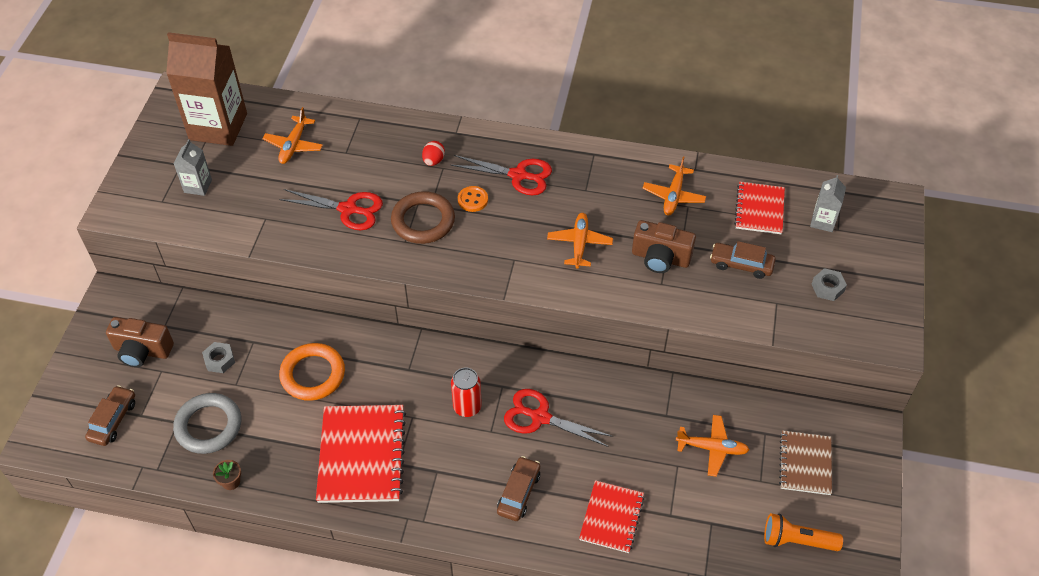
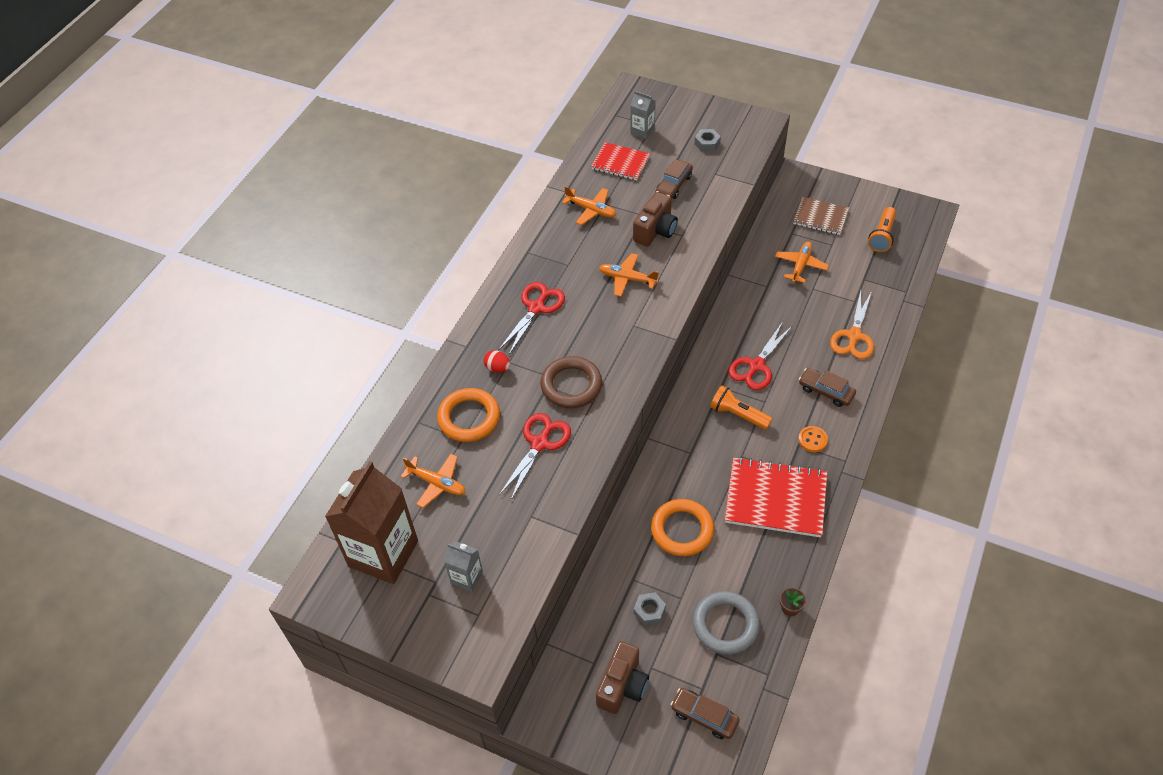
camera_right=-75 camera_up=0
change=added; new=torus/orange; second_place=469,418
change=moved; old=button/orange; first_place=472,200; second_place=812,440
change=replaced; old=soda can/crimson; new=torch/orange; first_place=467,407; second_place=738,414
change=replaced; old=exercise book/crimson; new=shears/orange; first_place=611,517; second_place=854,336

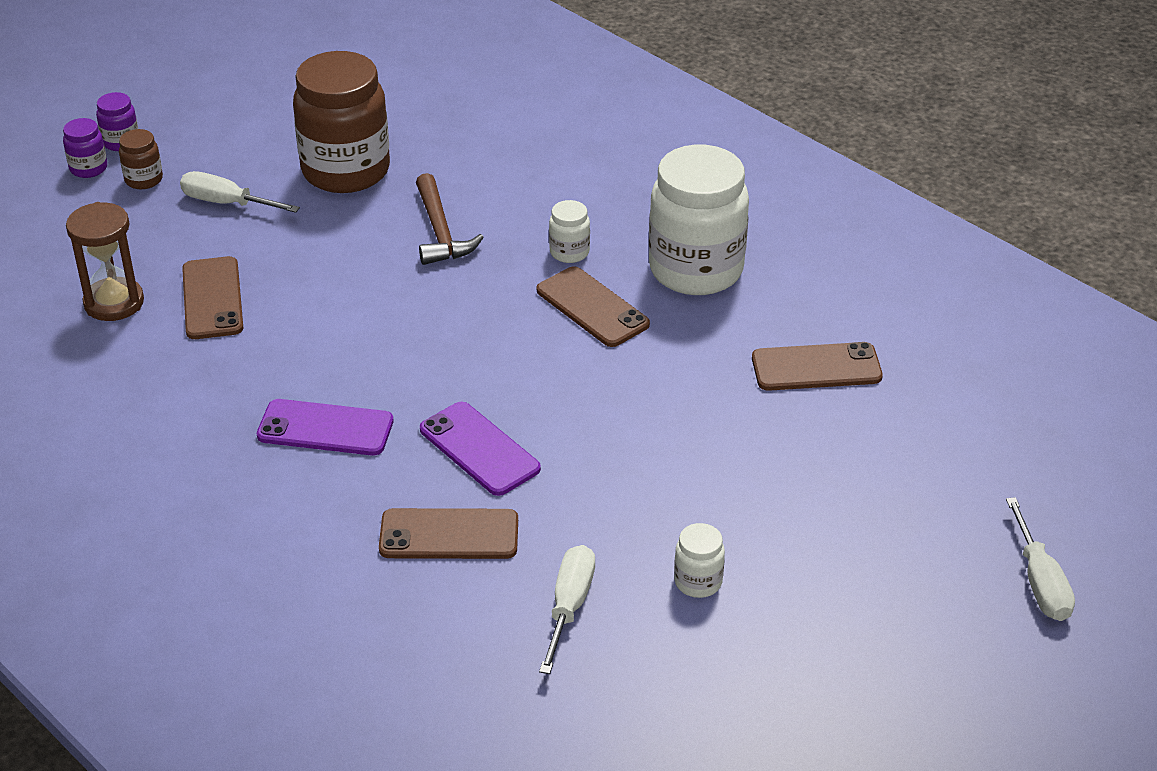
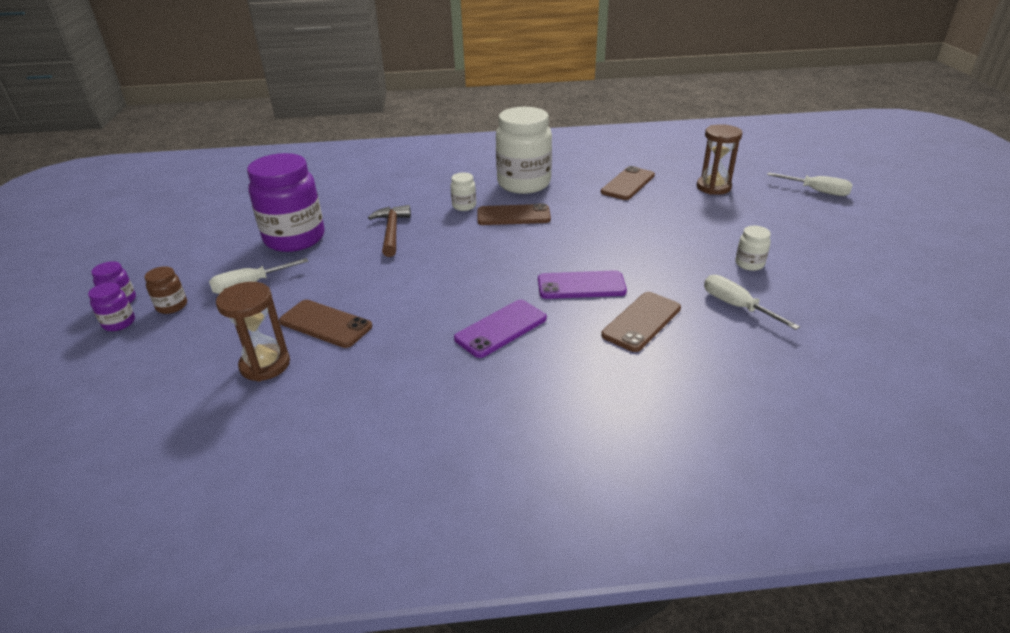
camera_right=-50 camera_up=-5
change=added; new=sand timer/russet; second_place=713,187
change=recoloured; old=jam jar/russet; new=jam jar/purple; first_place=346,171; second_place=295,238
change=turned; old=hammer/russet; first_place=440,231; second_place=392,231; degrees=-120

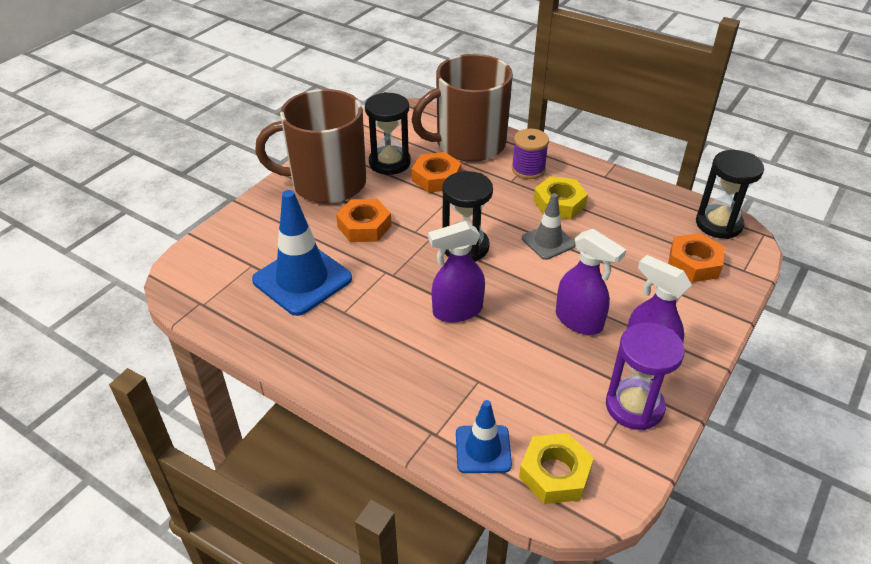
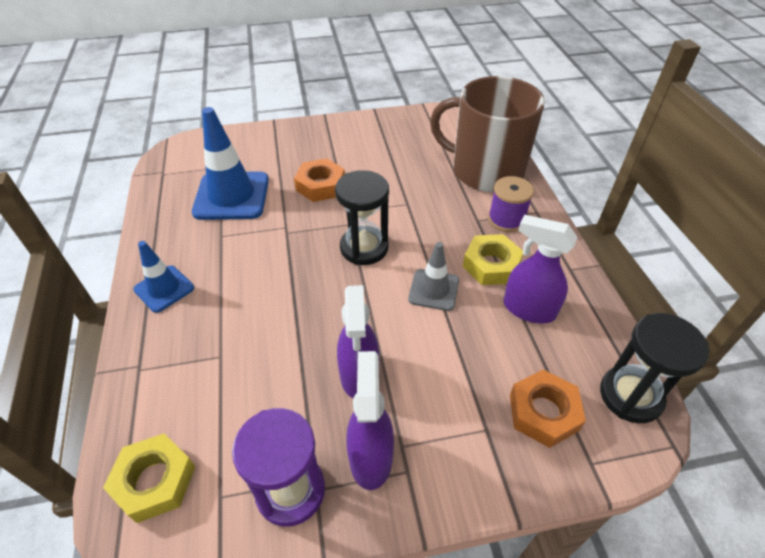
camera_right=45 camera_up=5
change=removed; old=mug/russet; first_place=326,183
change=removed; old=sand timer/ebony; first_place=389,163
change=removed; old=hexagon nut/orange; first_place=436,178
change=moved; old=sprayer/purple; first_place=457,311; second_place=528,309
change=moved; old=traffic cone/cobalt; first_place=483,449; second_place=164,289

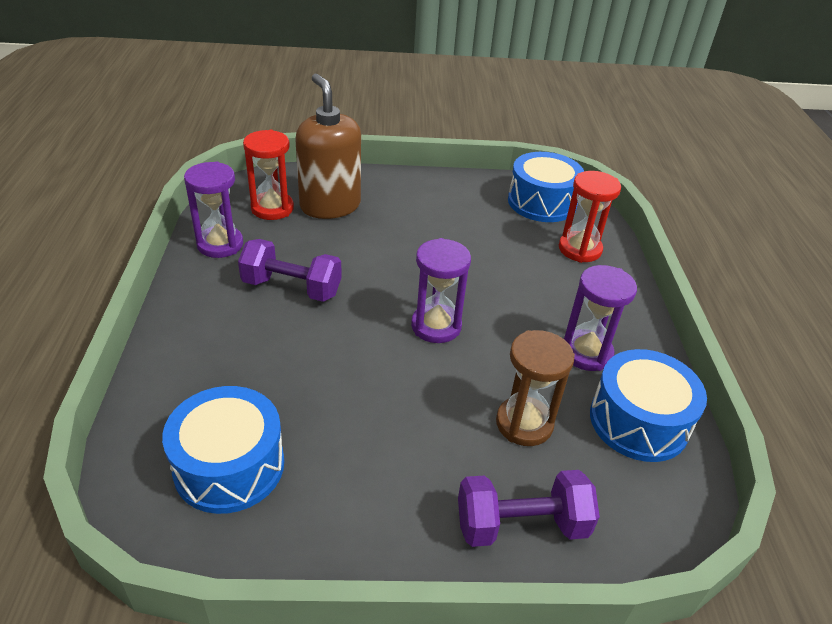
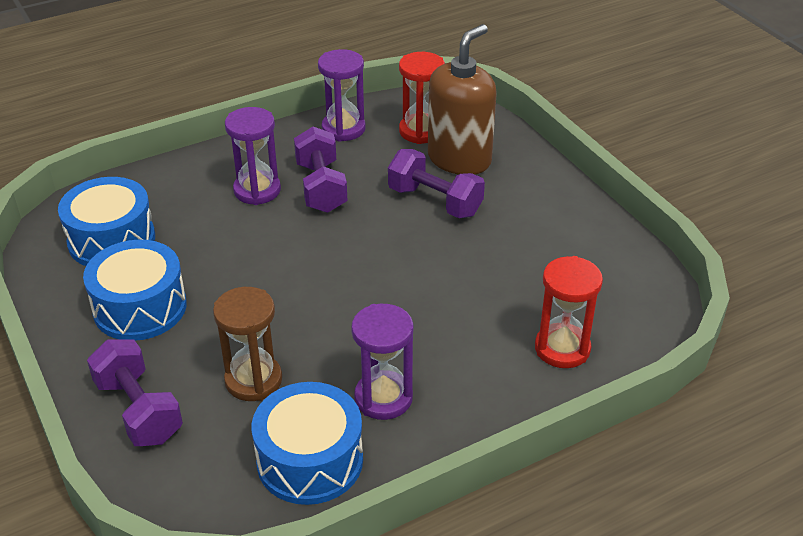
camera_right=65 camera_up=0
change=added; new=dumbbell/purple; second_place=435,201
change=moved; old=sand timer/purple; first_place=436,326; second_place=257,190
change=moved; old=drum/cobalt; first_place=542,202; second_place=140,307

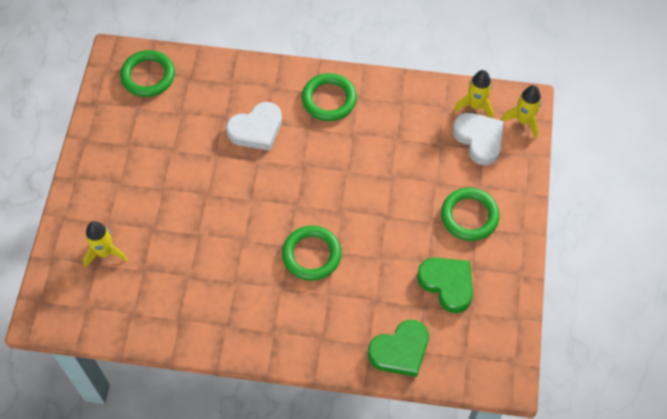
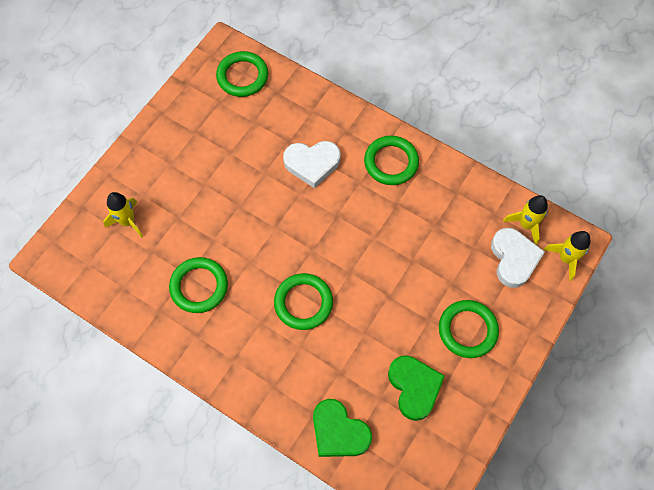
camera_right=25 camera_up=5
change=added; new=torus/green; second_place=199,286
change=turned; old=love heart/green; first_place=400,351; second_place=339,432; degrees=45

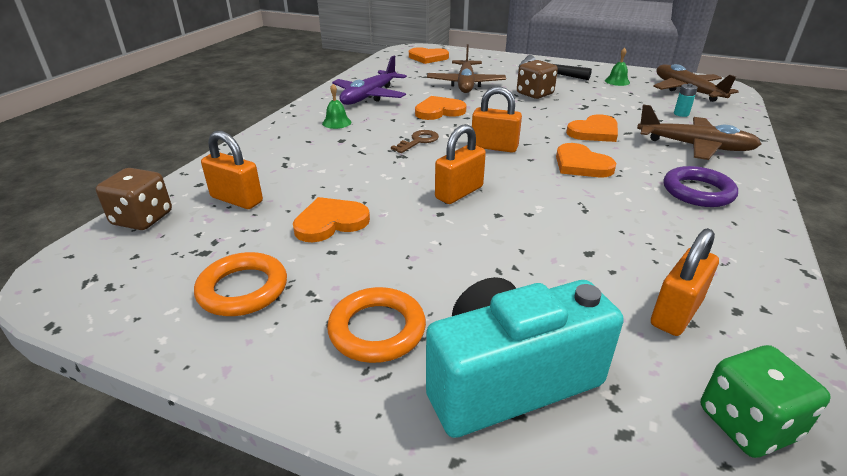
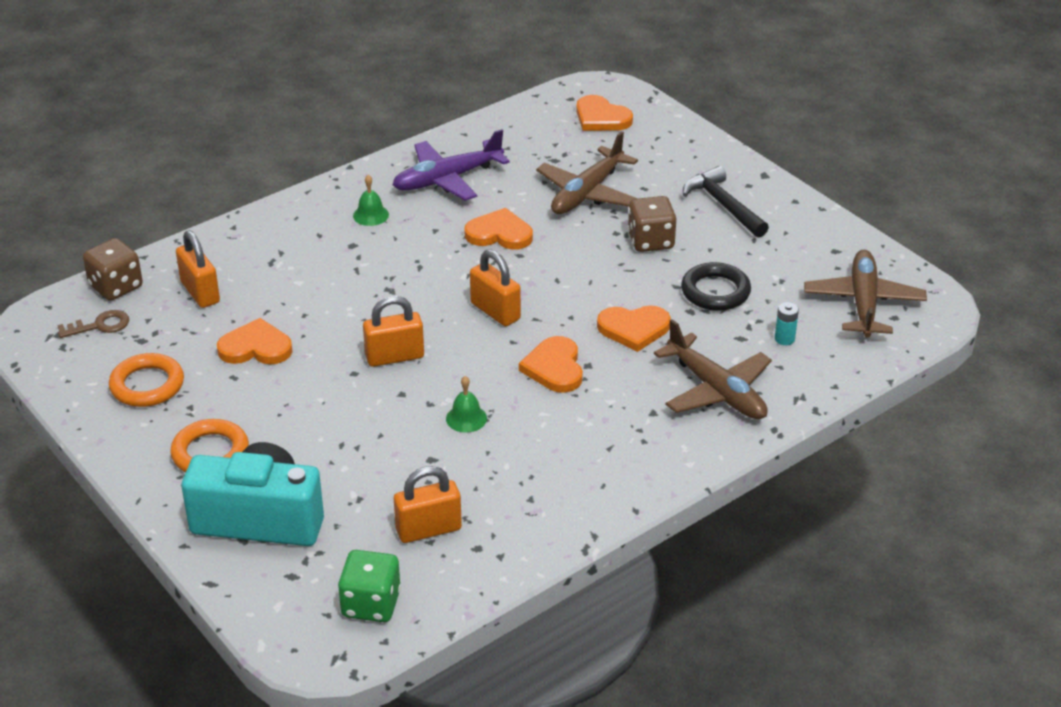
camera_right=30 camera_up=5
change=removed; old=torus/purple; first_place=697,191
change=added; new=torus/ebony; second_place=715,291
change=moved; old=key/russet; first_place=418,141; second_place=100,326
change=moved; old=school bell/green; first_place=617,81; second_place=466,418

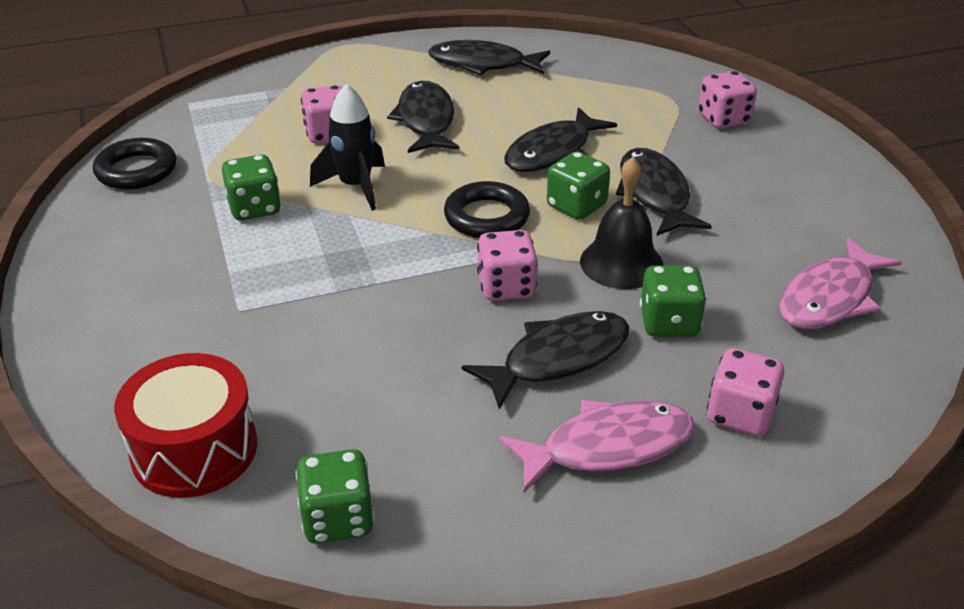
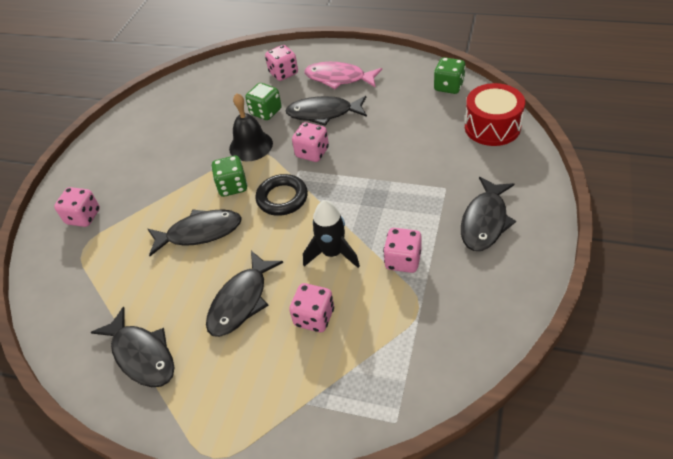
camera_right=-140 camera_up=10
change=removed; old=torus/ebony; first_place=136,170
change=removed; old=fish figure/rose-pink; first_place=829,298
change=moved; old=fish figure/ebony; first_place=655,194; second_place=485,221
change=recoloured; old=dice/green; new=dice/rose-pink; first_place=254,208; second_place=403,260

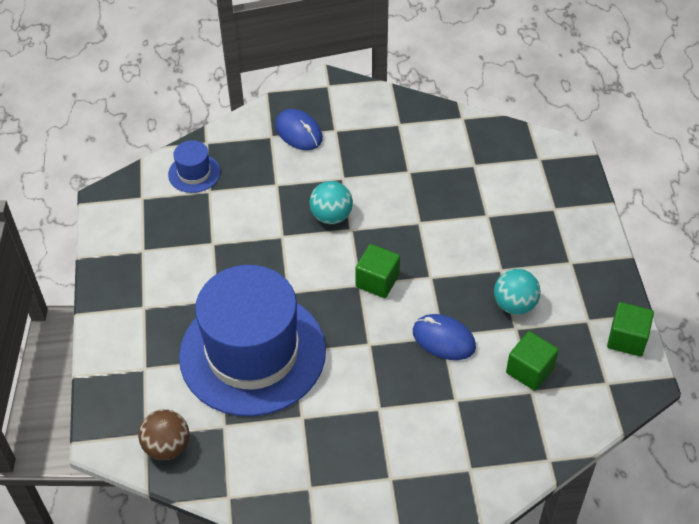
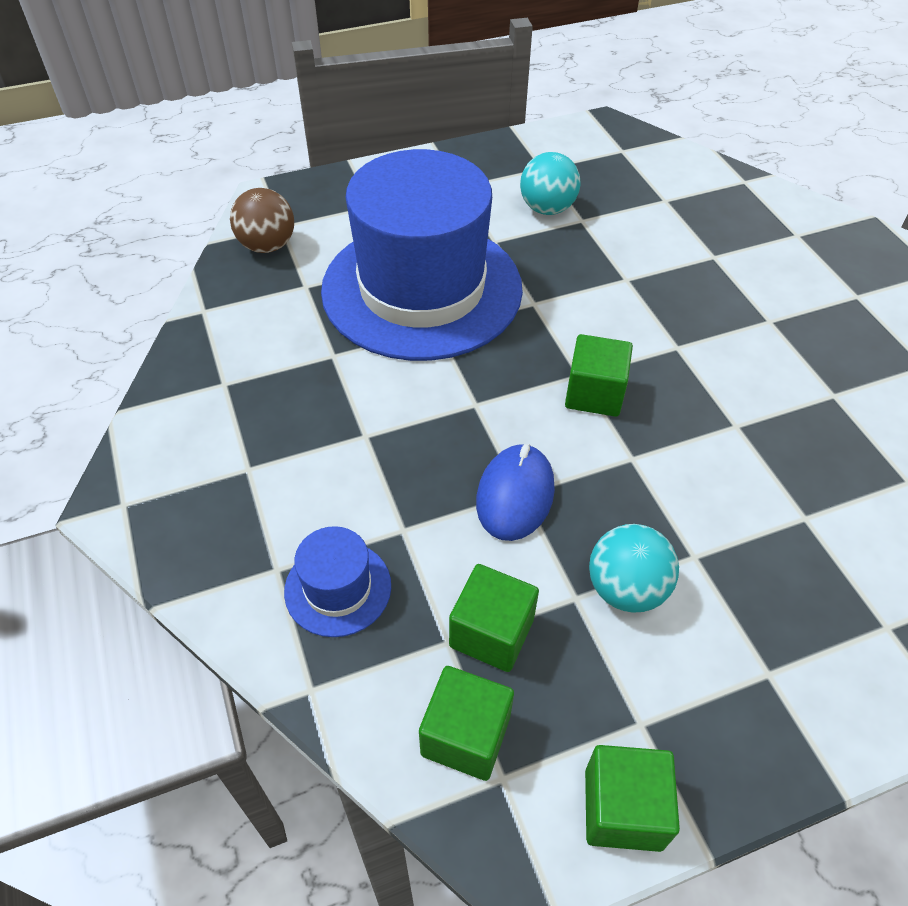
camera_right=75 camera_up=0
change=removed; old=mouse/cobalt; first_place=299,132
change=added; new=block/green; second_place=465,735
change=moved; old=top hat/cobalt; first_place=194,173; second_place=338,588
change=moved; old=sphere/teal; first_place=331,216; second_place=547,208

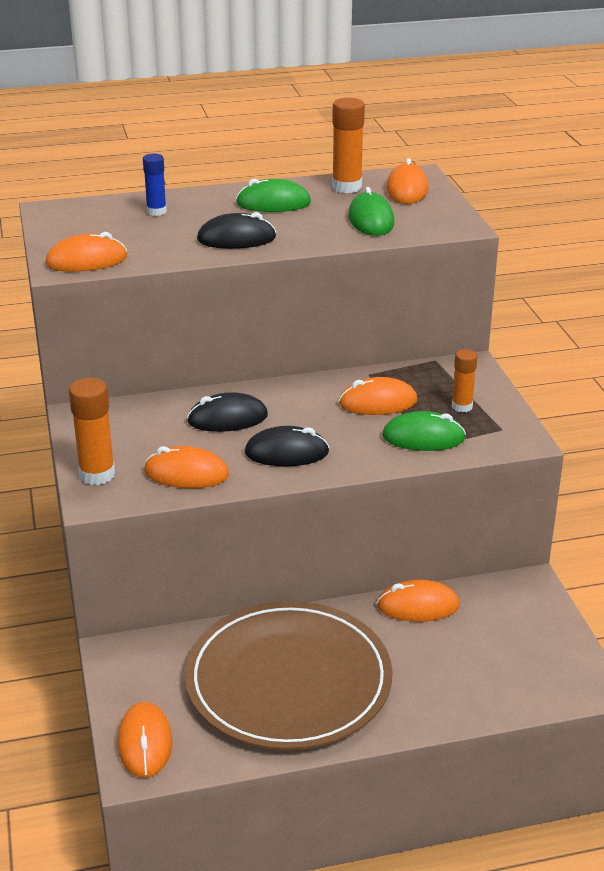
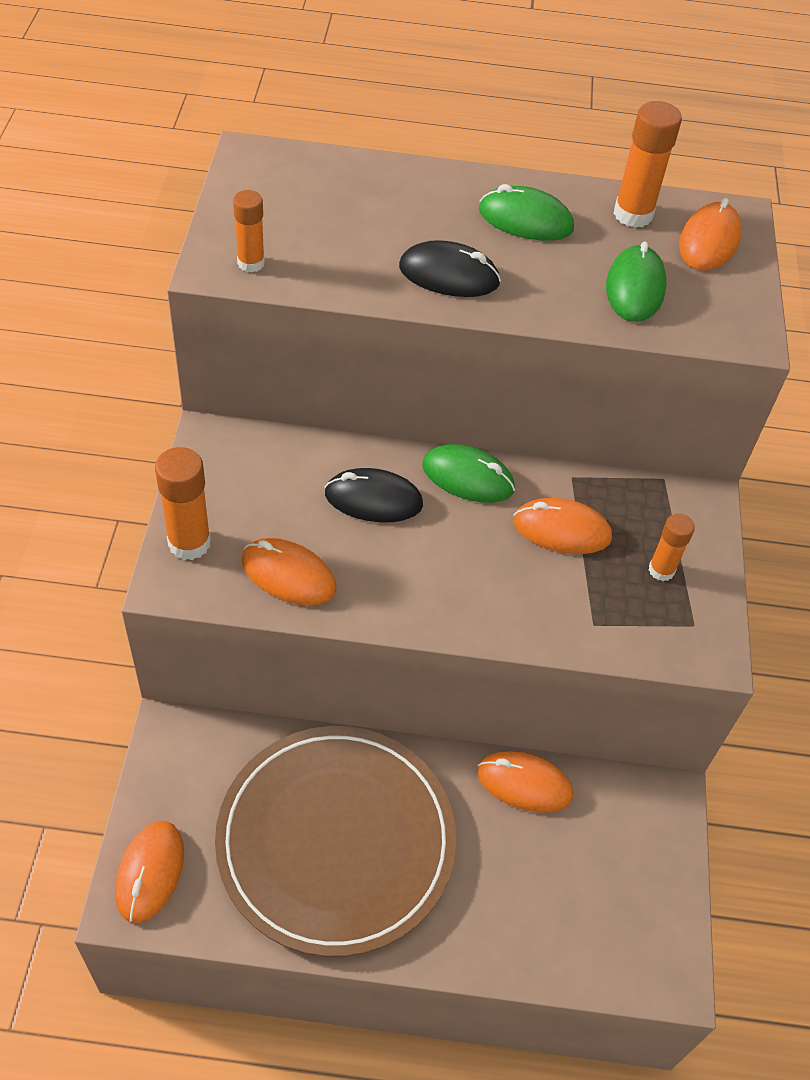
camera_right=15 camera_up=20
change=removed; old=glue stick/cobalt; first_place=156,211
change=removed; old=mouse/ebony; first_place=286,453
change=moved; old=mouse/green; first_place=423,437; second_place=468,477
change=replaced; old=mouse/orange; new=glue stick/orange; first_place=86,260; second_place=251,263

